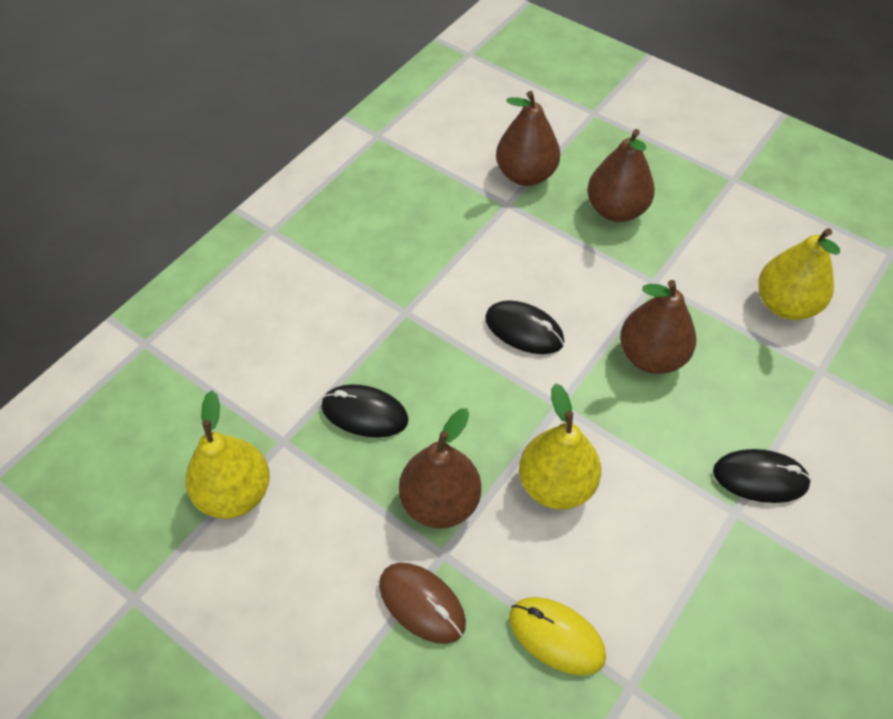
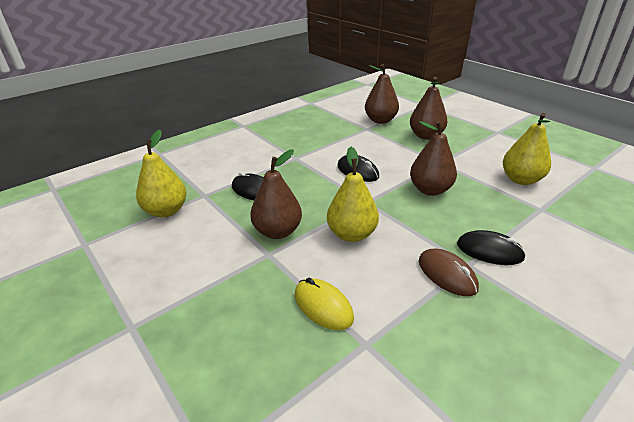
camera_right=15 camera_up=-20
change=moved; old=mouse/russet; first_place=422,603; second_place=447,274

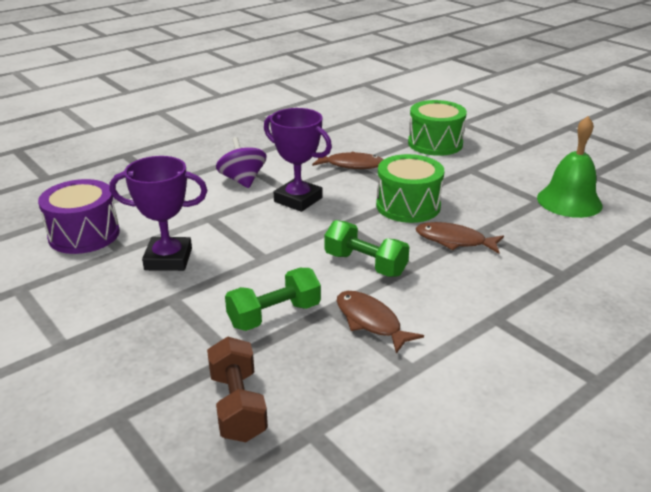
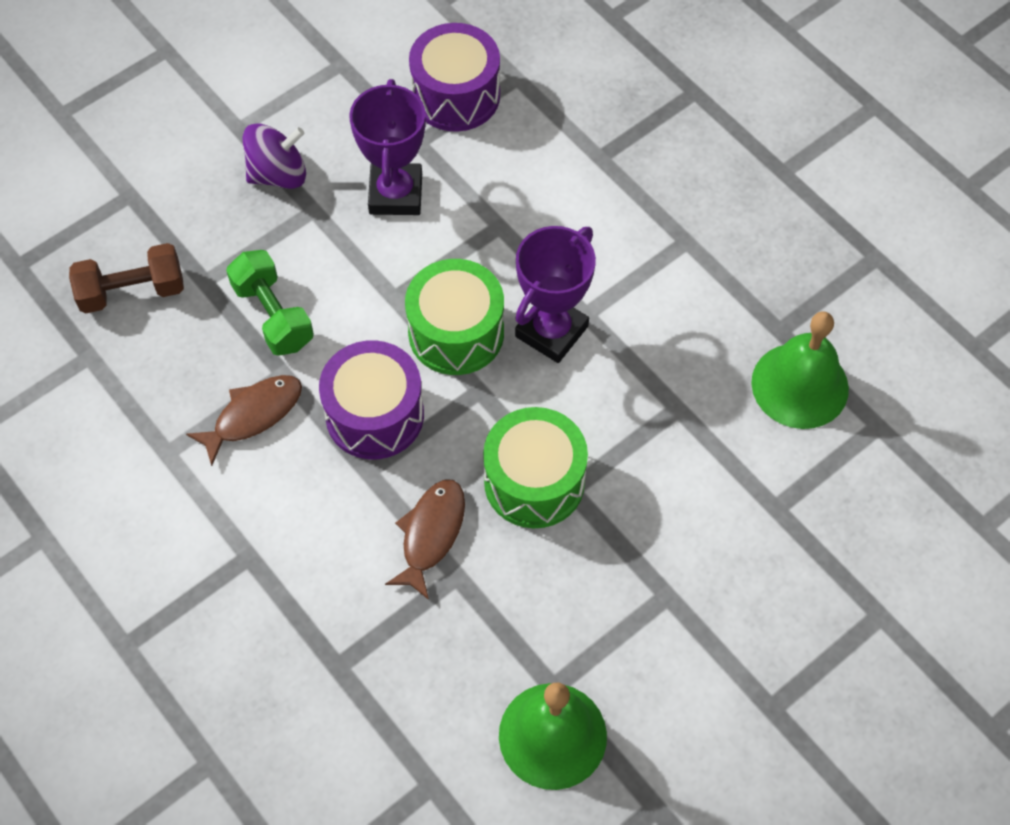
camera_right=90 camera_up=30
change=removed; old=fish figure/russet; first_place=351,165
change=added; new=school bell/green; second_place=800,385
change=moved; old=whirligig/purple; first_place=242,180; second_place=278,174
change=moved; old=drum/green; first_place=435,143; second_place=456,333
change=replaced; old=dumbbell/green; new=drum/purple; first_place=365,264; second_place=374,415

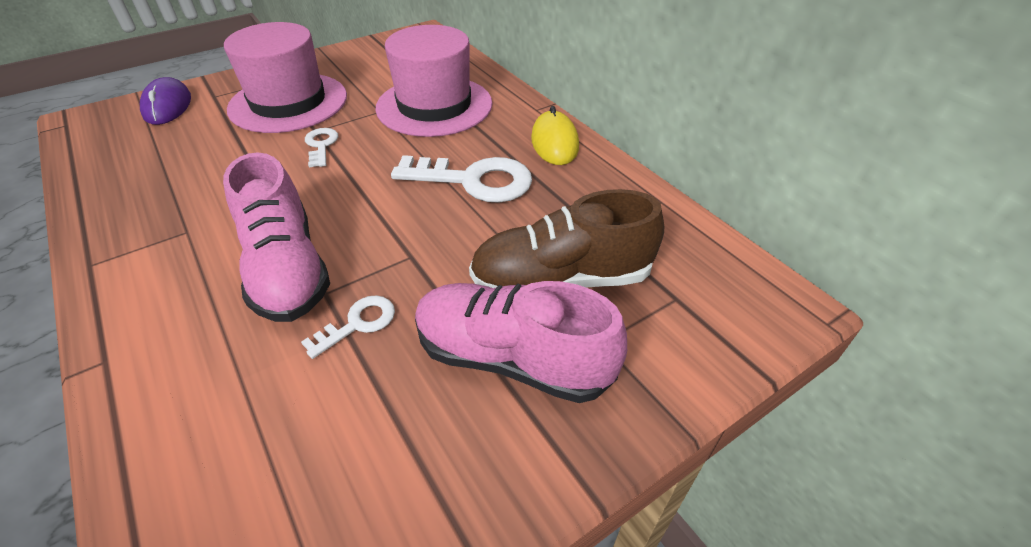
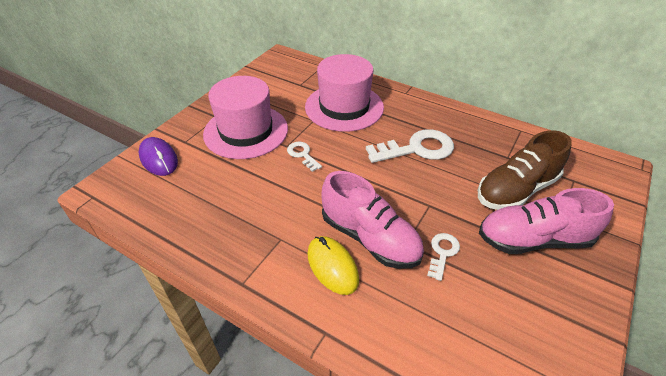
camera_right=-25 camera_up=0
change=moved; old=mouse/golden; first_place=554,142; second_place=332,266

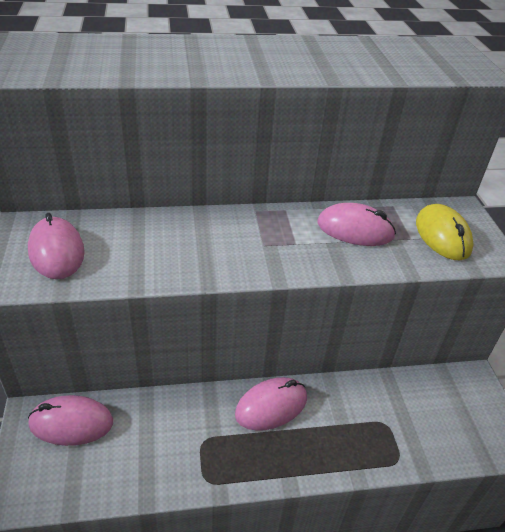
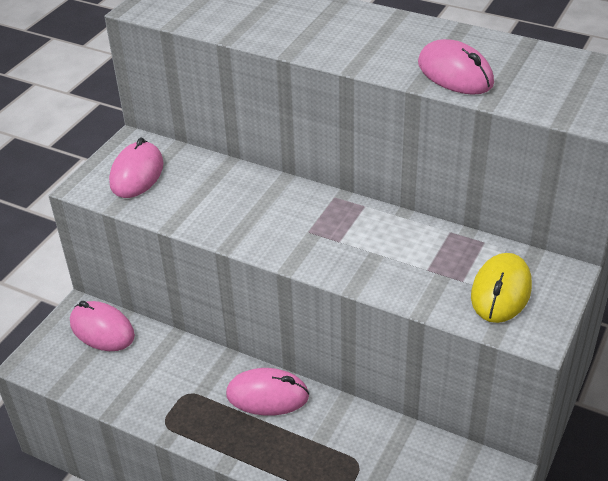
camera_right=40 camera_up=0
change=moved; old=mouse/rose-pink; first_place=355,229; second_place=455,73

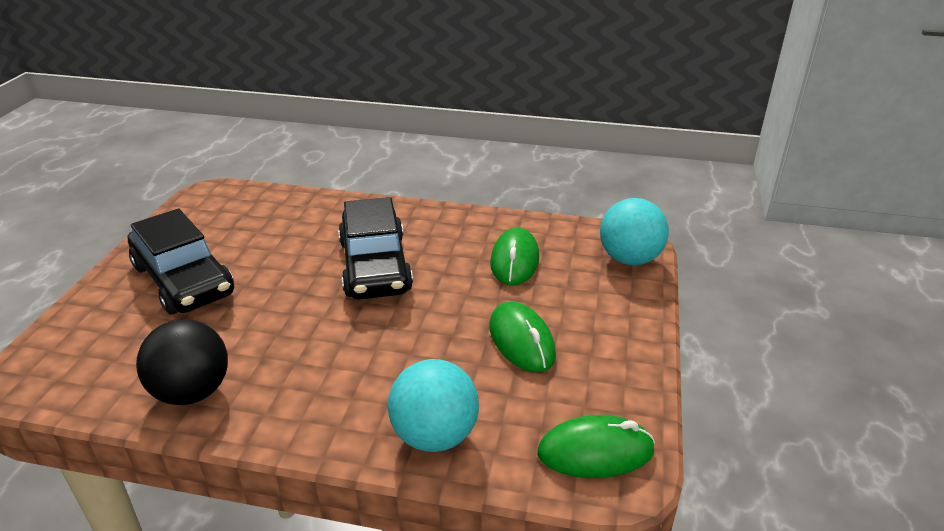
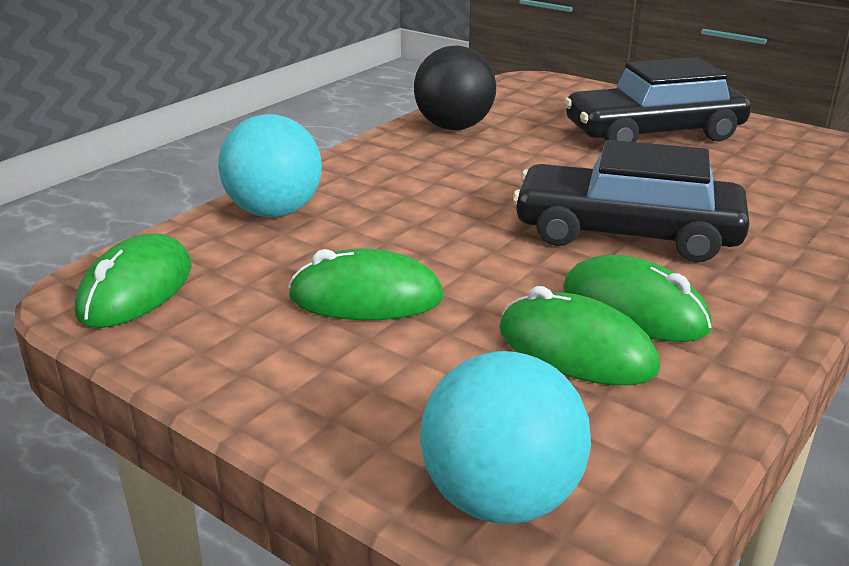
camera_right=115 camera_up=-5
change=added; new=mouse/green; second_place=634,309

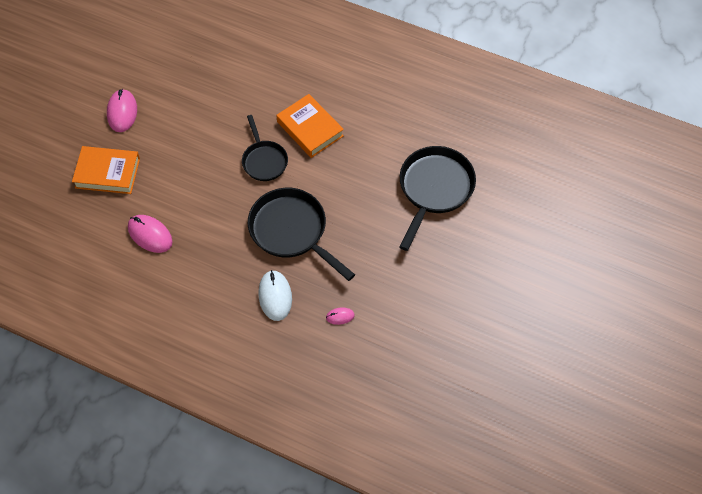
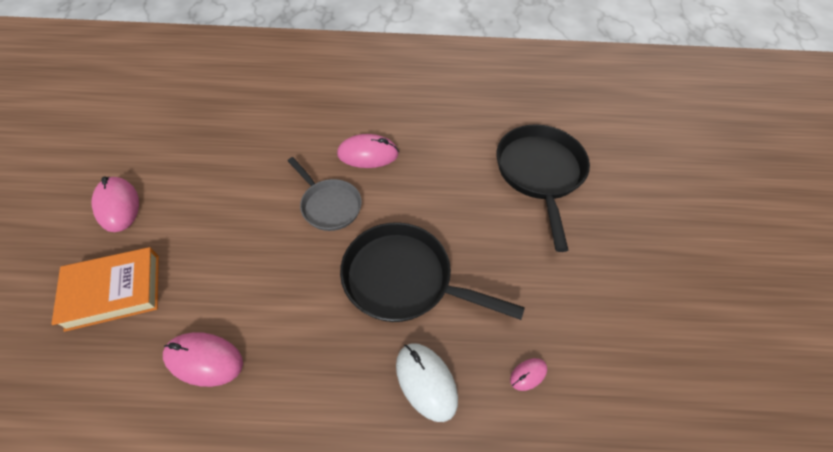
camera_right=-25 camera_up=-5
change=replaced; old=hardback/orange; new=mouse/rose-pink; first_place=310,129; second_place=368,154
change=recoloured; old=frying pan/ebony; new=frying pan/ash-grey; first_place=264,160; second_place=329,205

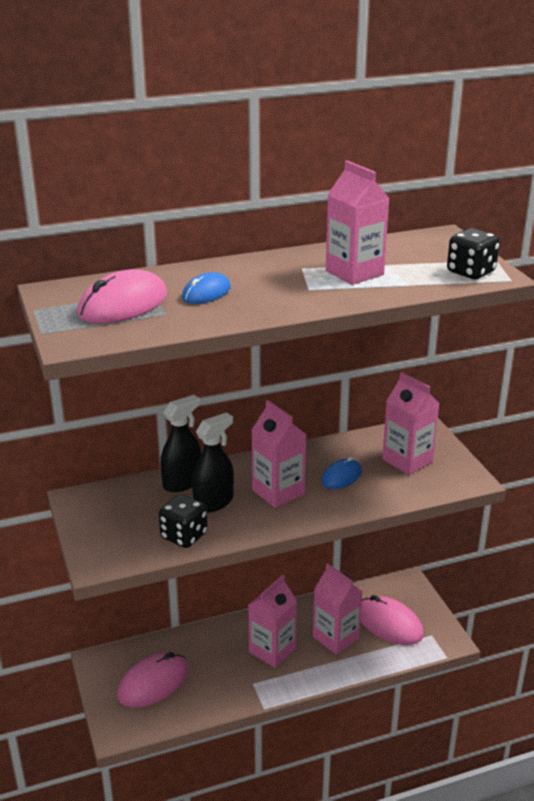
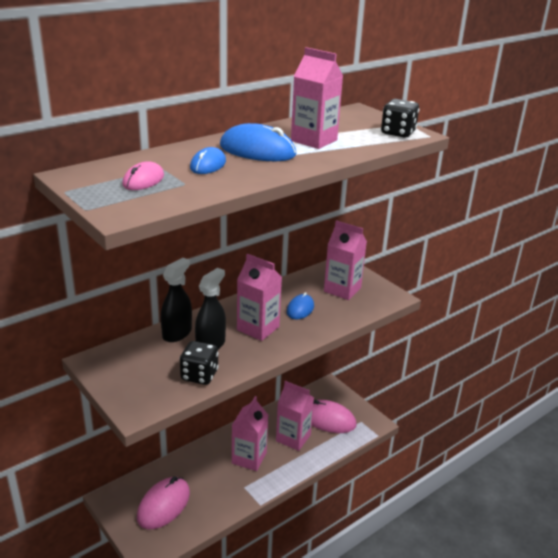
camera_right=-20 camera_up=0
change=added; new=mouse/cobalt; second_place=257,150
change=resized; old=mouse/rose-pink; first_place=123,305; second_place=143,180; factor=0.6

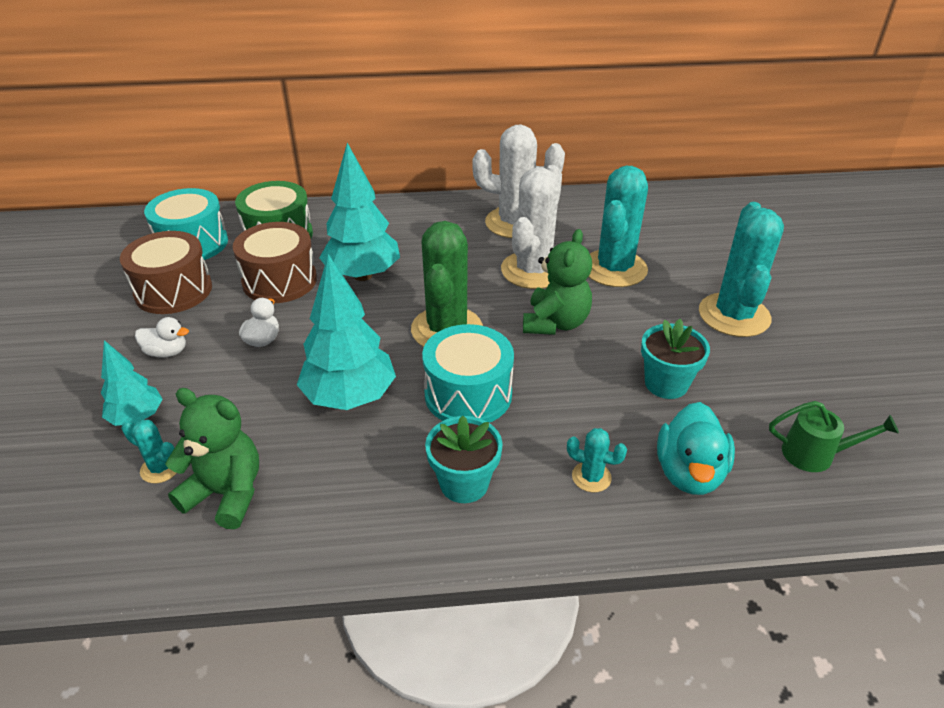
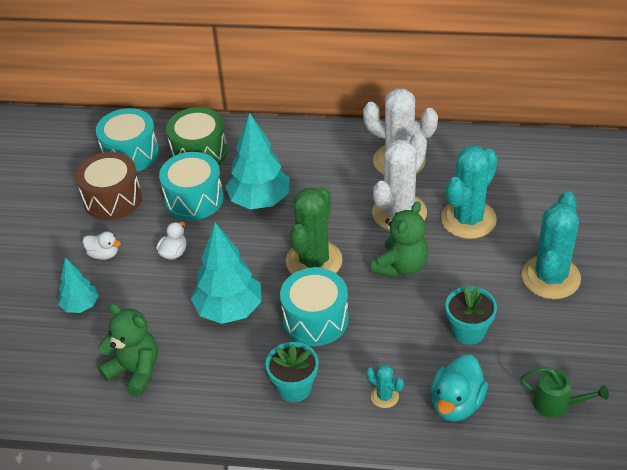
camera_right=15 camera_up=5
change=removed; old=cactus/teal; first_place=160,468
change=recoloured; old=drum/russet; new=drum/teal; first_place=279,281; second_place=194,199

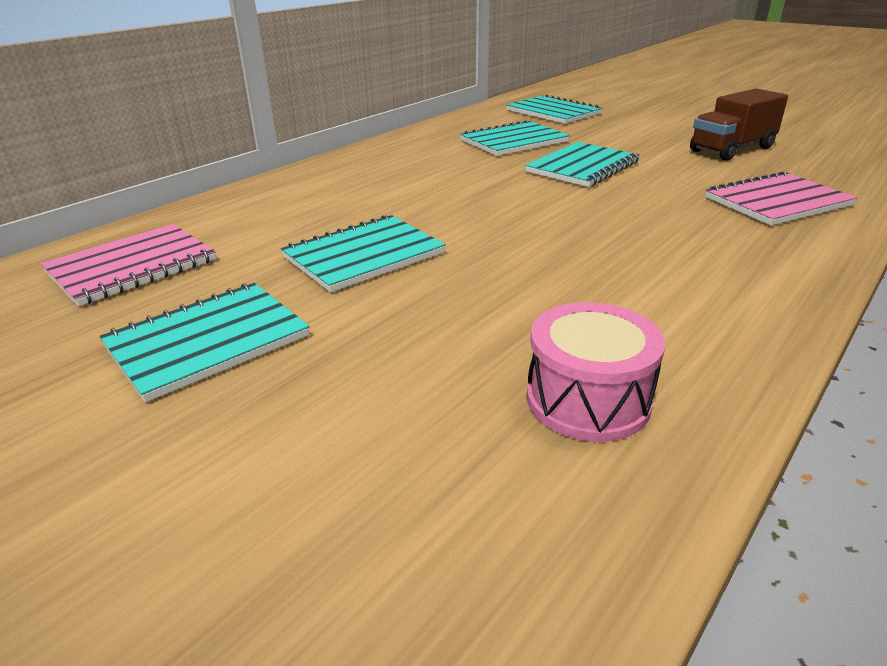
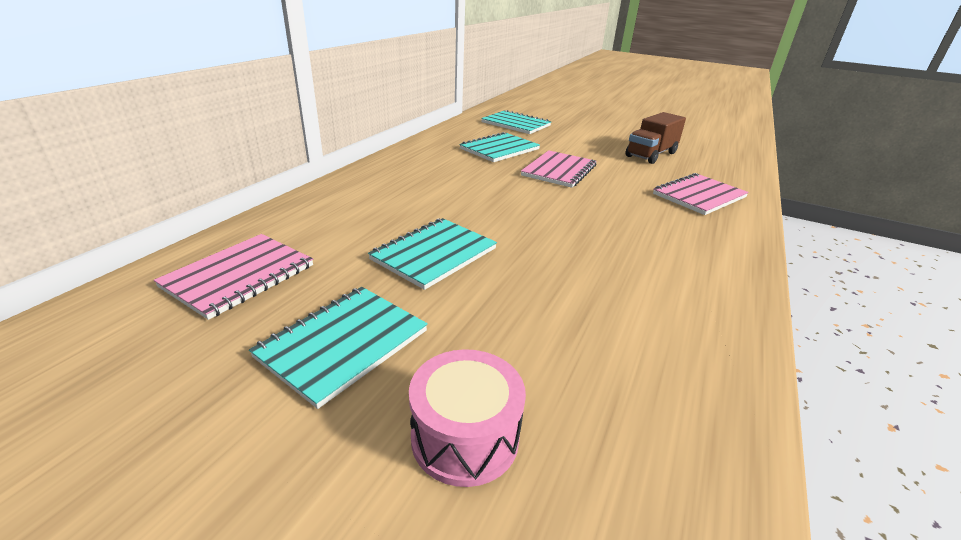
camera_right=-15 camera_up=0
change=moved; old=drum/rose-pink; first_place=588,400; second_place=465,437
change=recoloured; old=exercise book/teal; new=exercise book/rose-pink; first_place=582,167; second_place=559,171

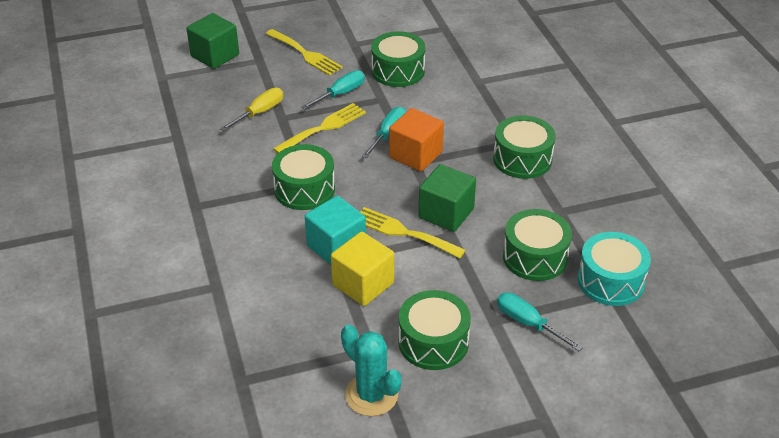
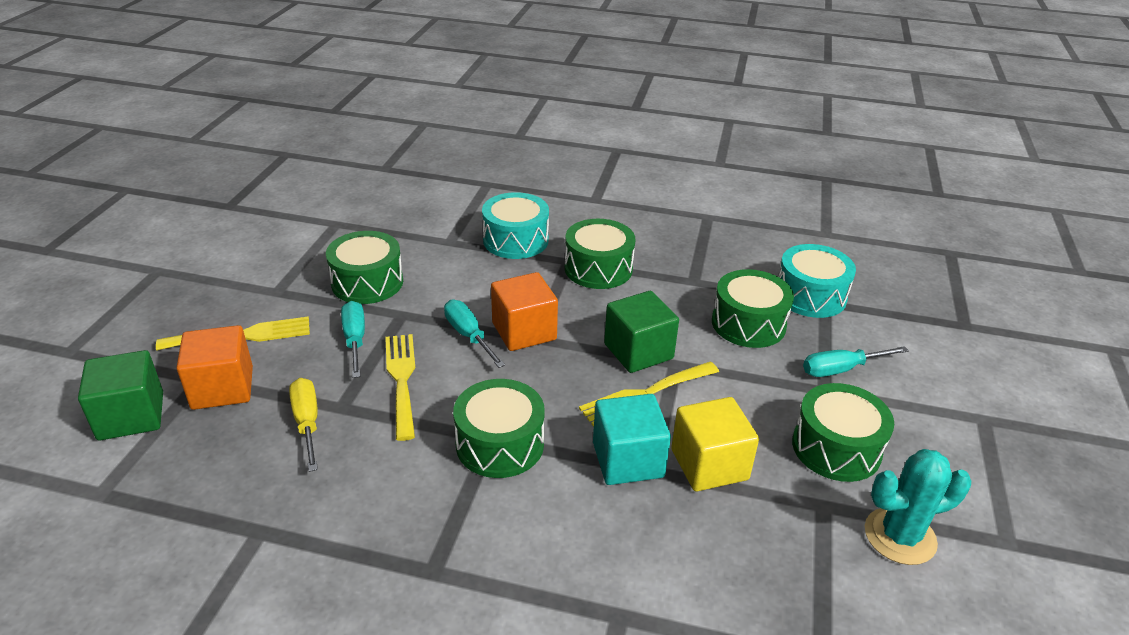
camera_right=-60 camera_up=-5
change=added; new=block/orange; second_place=222,388
change=added; new=drum/teal; second_place=515,240

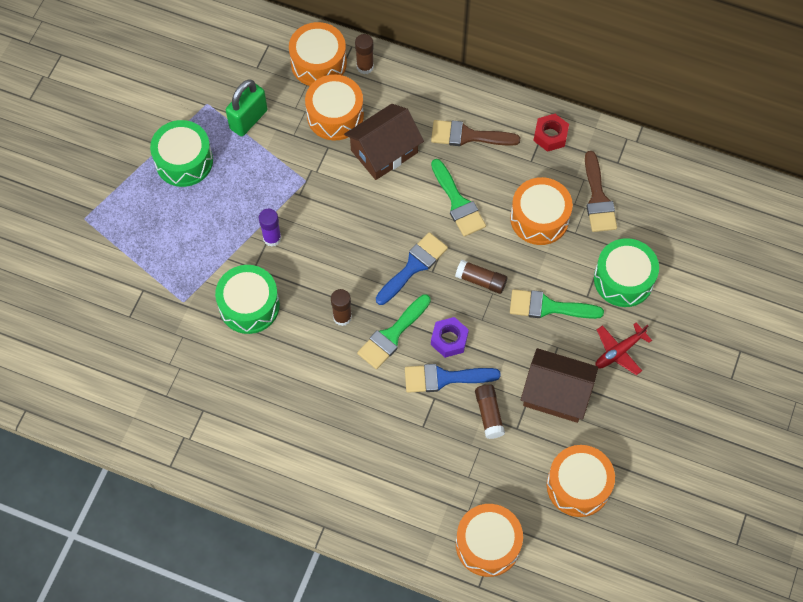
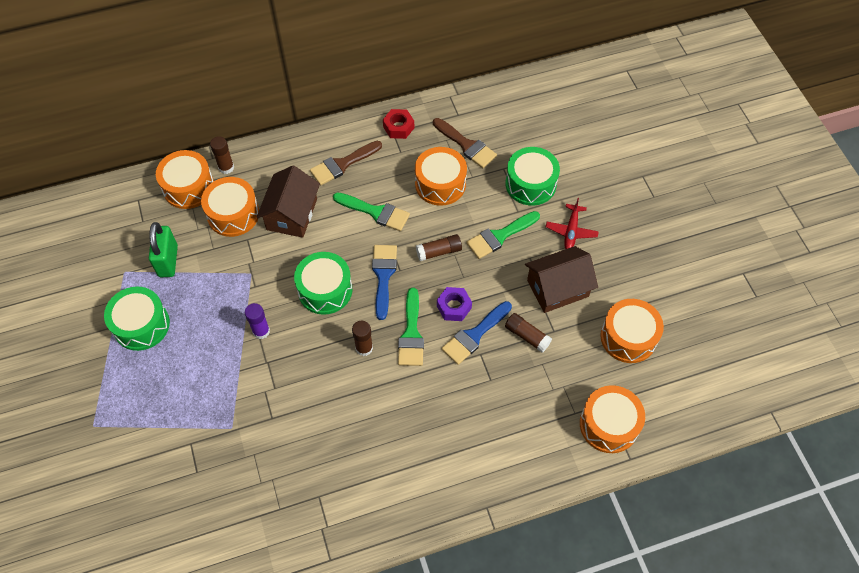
camera_right=-40 camera_up=-5
change=moved; old=drum/green; first_place=249,305; second_place=325,290

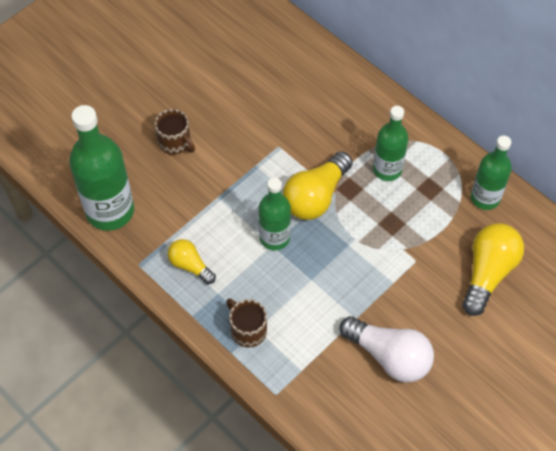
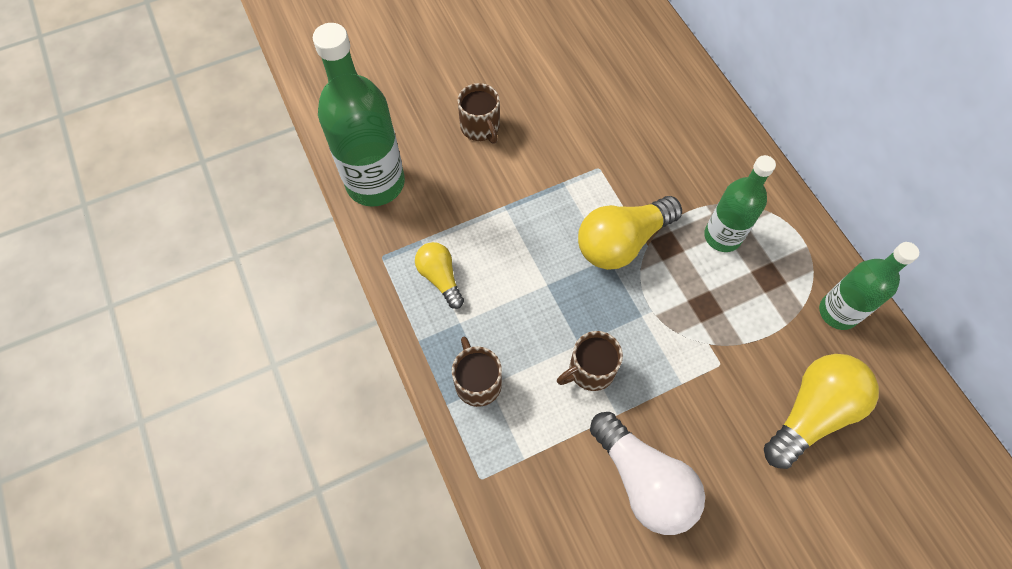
camera_right=20 camera_up=5
change=removed; old=flask/green; first_place=274,238
change=added; new=mug/russet; second_place=590,370

